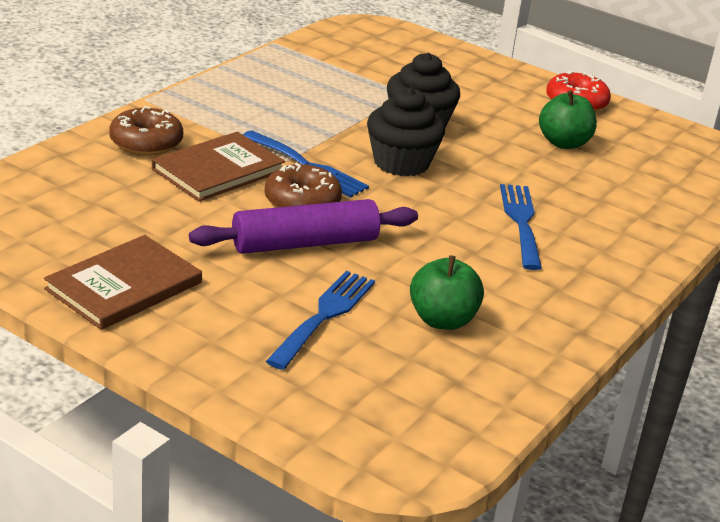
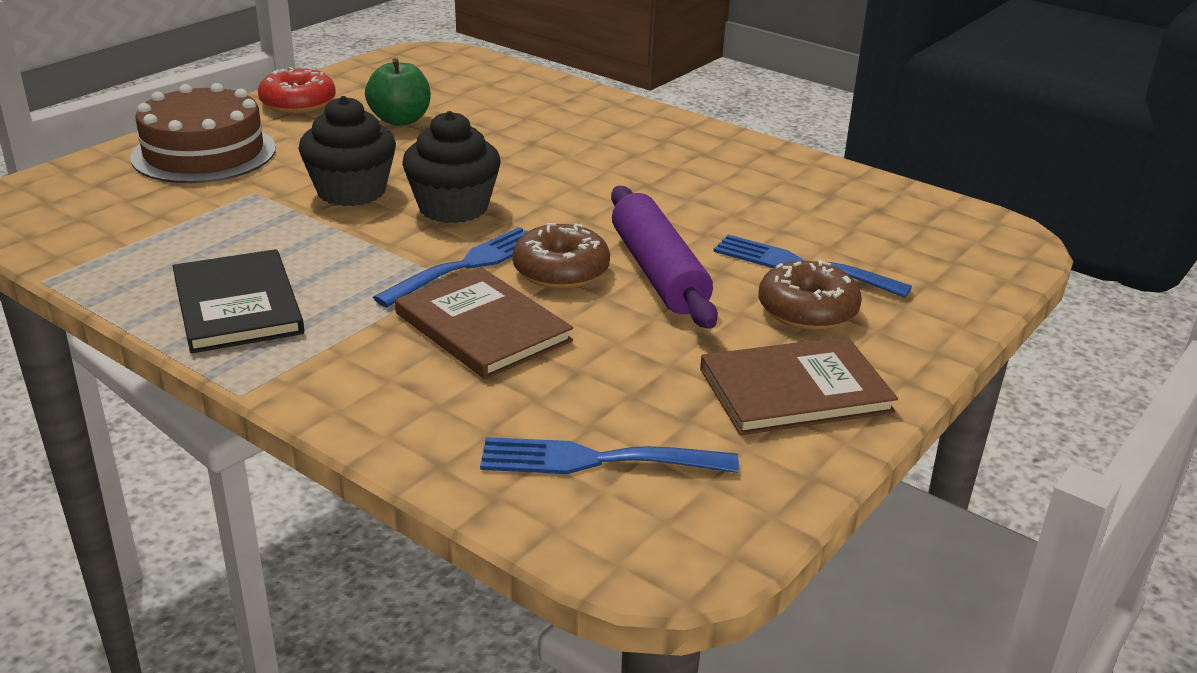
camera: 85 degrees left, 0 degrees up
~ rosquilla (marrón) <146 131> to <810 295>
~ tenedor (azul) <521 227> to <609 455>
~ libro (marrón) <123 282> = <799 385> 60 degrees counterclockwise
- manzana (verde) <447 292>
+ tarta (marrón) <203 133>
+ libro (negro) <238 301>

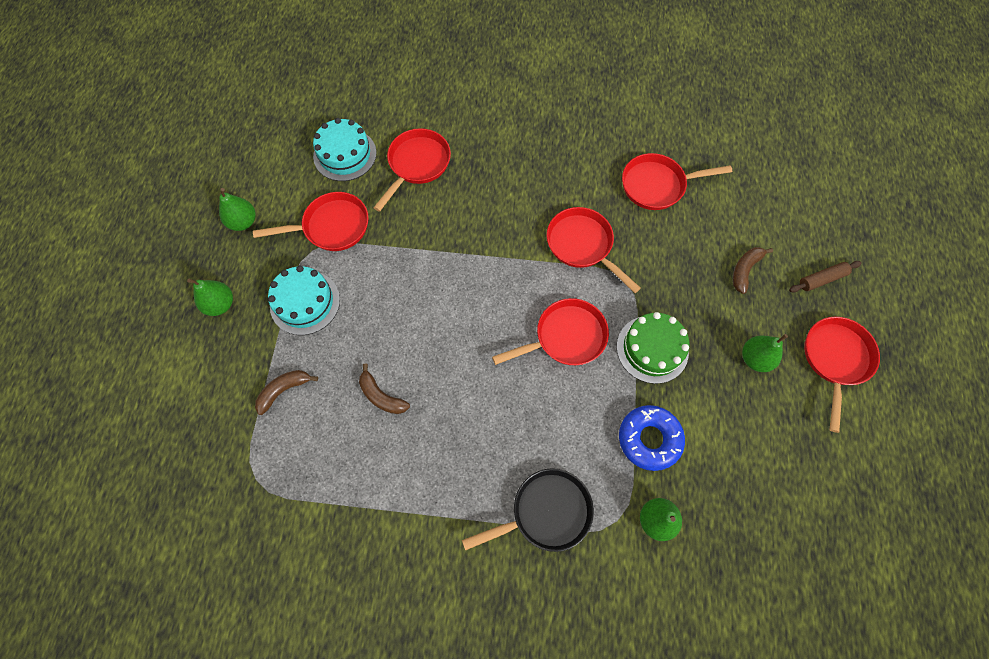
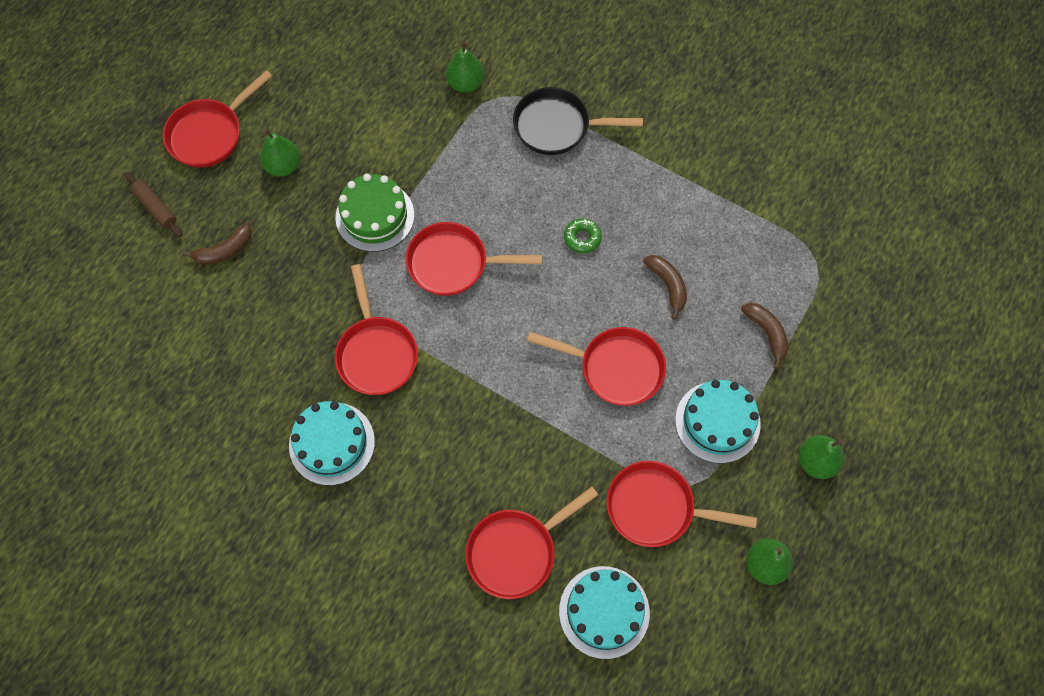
camera: 155 degrees left, 0 degrees up
~ sartén (rojo) <677 181> to <596 366>
~ rodillo (marrón) <825 276> = <153 204> 45 degrees clockwise
~ plátano (marrón) <286 392> = <765 336> 105 degrees counterclockwise
- rosquilla (azul) <652 438>
+ rosquilla (verde) <583 235>
+ tarta (turquesa) <332 443>

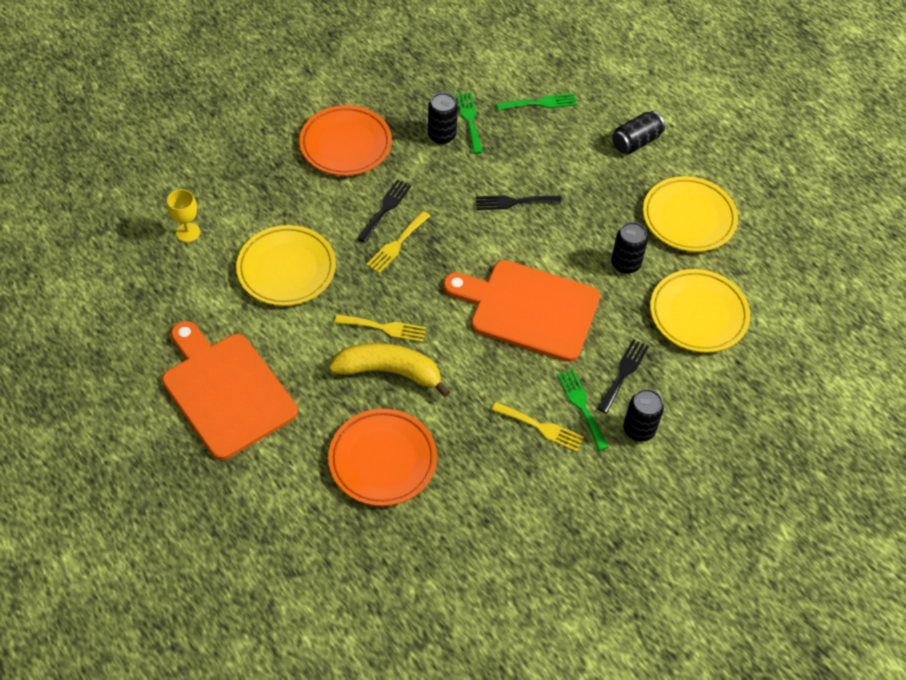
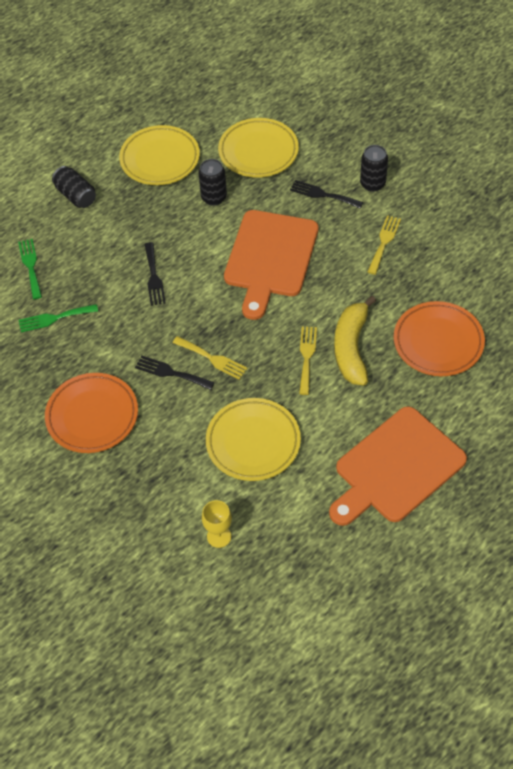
camera: 90 degrees left, 0 degrees up
- lata (negro) <443 118>
- tenedor (verde) <583 410>

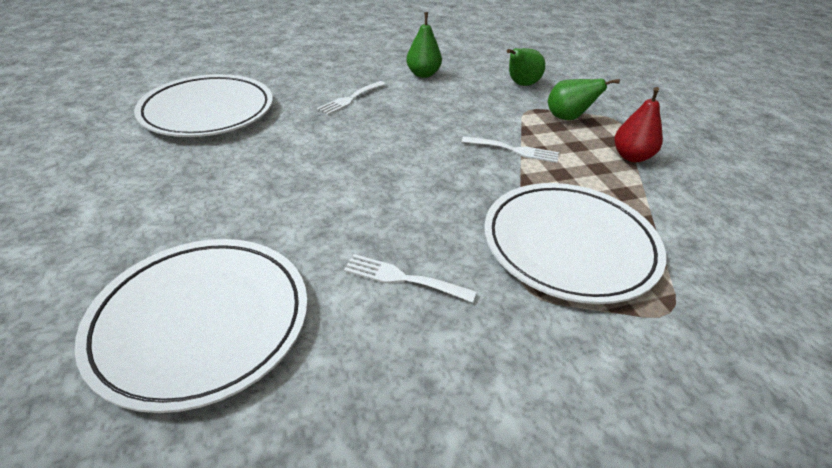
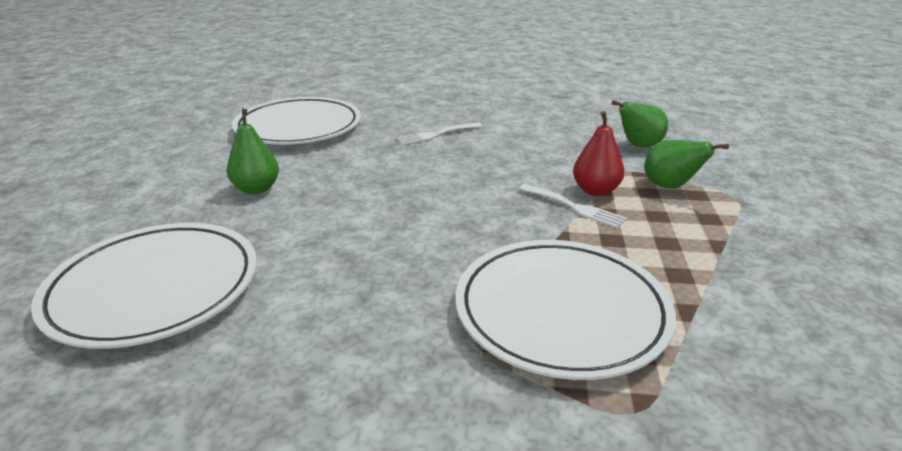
camera: 25 degrees right, 10 degrees down
~ pera (verde) <424 45> to <253 151>
~ pera (rojo) <639 124> to <599 153>
- tenedor (blanco) <410 278>

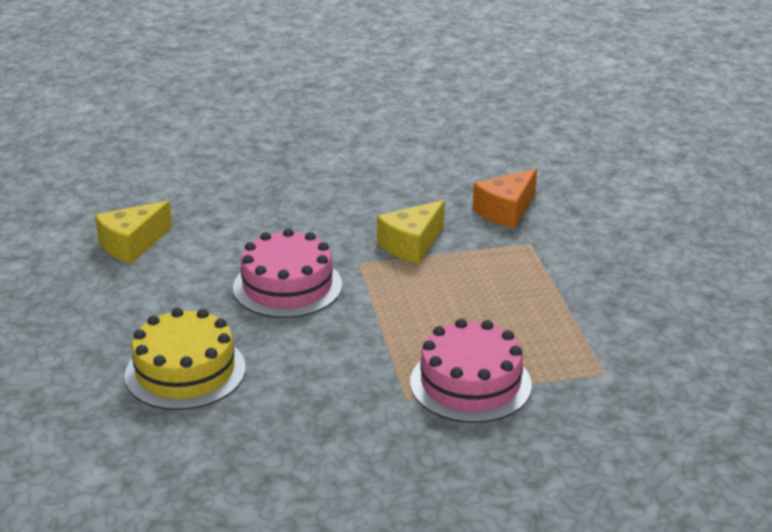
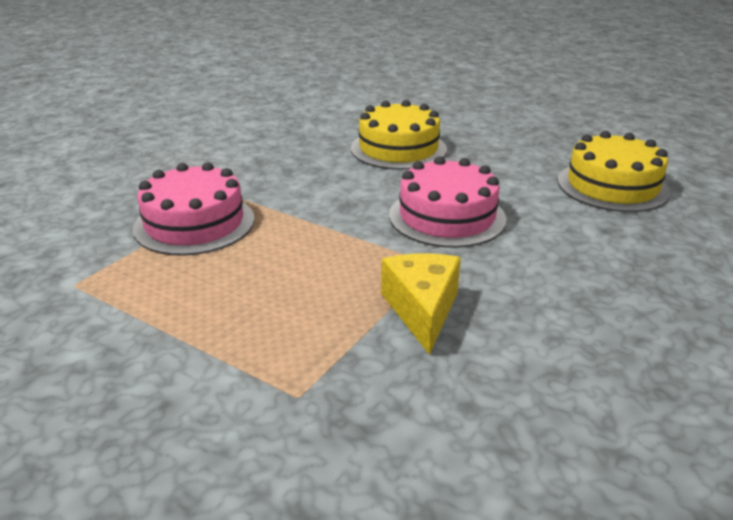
camera: 135 degrees right, 0 degrees up
- queso (naranja) <505 199>
~ queso (amarillo) <133 232> to tarta (amarillo) <614 171>

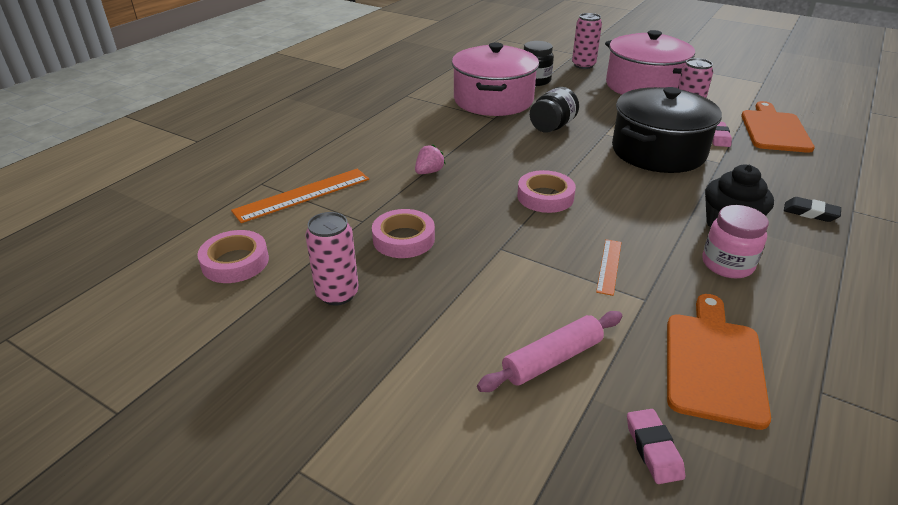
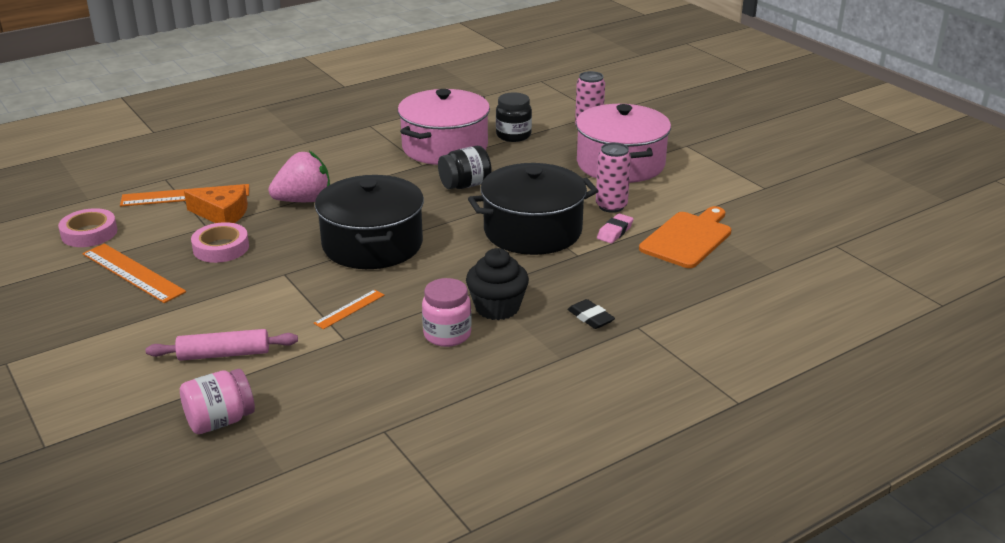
camera: 25 degrees right, 5 degrees down
~ fresa (rosa) <430 159> = <299 176> x1.93
~ cinta adhesiva (rosa) <546 191> to olla (negro) <369 222>
~ lata (rosa) <332 258> to regla (naranja) <134 273>
- tabla de cortar (naranja) <719 362>
~ goma de borrar (rosa) <656 446> to tarro (rosa) <217 401>
+ queso (naranja) <216 204>

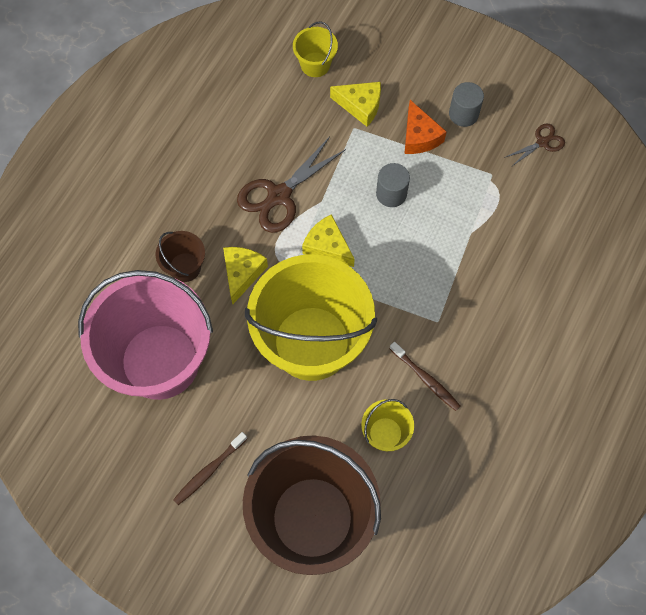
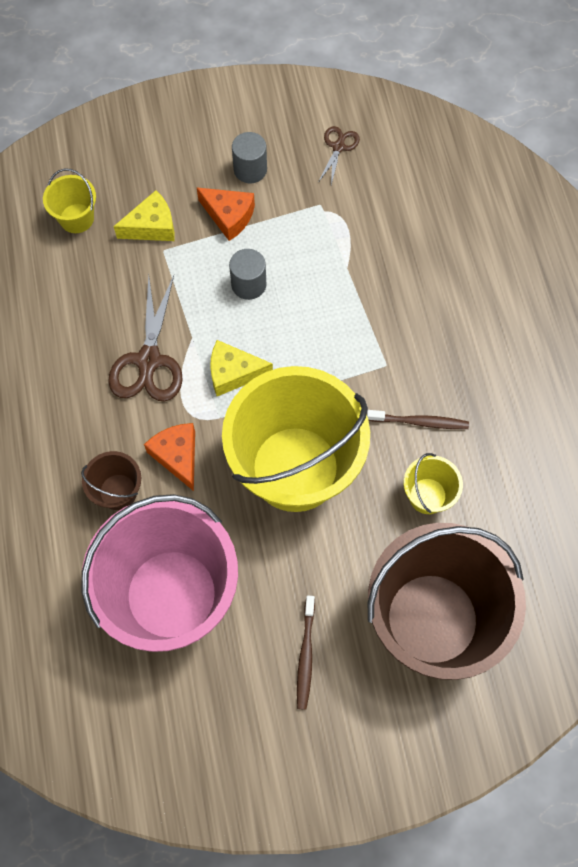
camera: 40 degrees left, 0 degrees up
~ queso (amarillo) <245 275> to queso (naranja) <169 457>

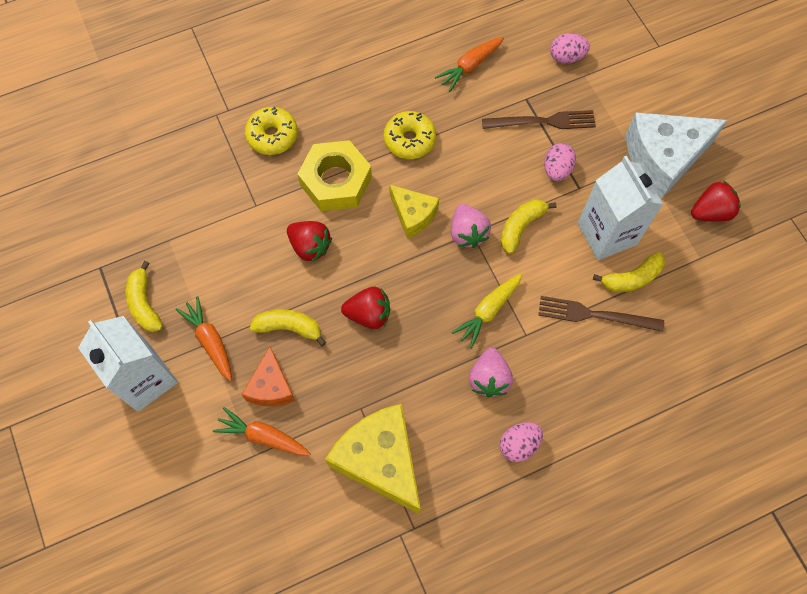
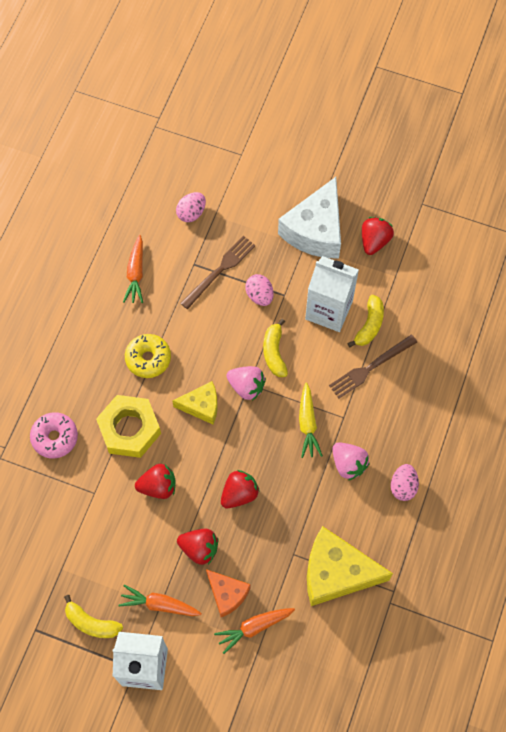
camera: 45 degrees left, 0 degrees up
~ rosquilla (amarillo) <271 131> to rosquilla (rosa) <54 435>
~ plátano (amarillo) <288 327> to fresa (rojo) <197 547>

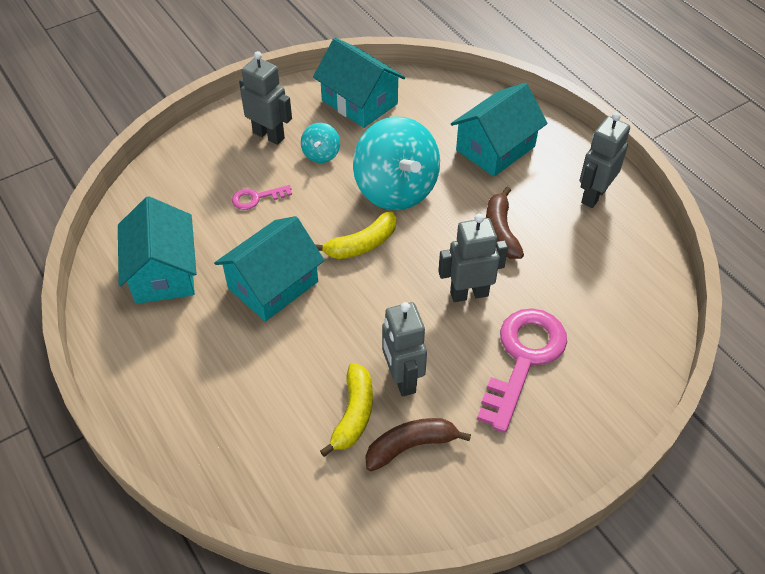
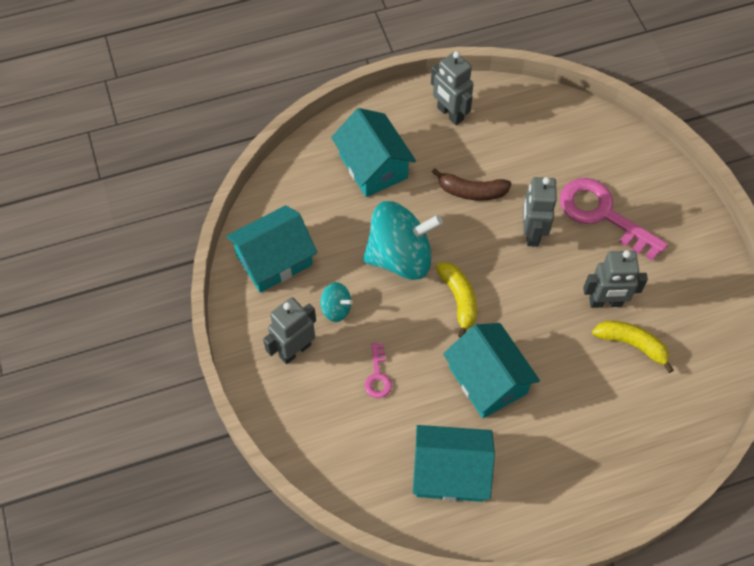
camera: 75 degrees left, 10 degrees up
- plátano (marrón) <418 445>

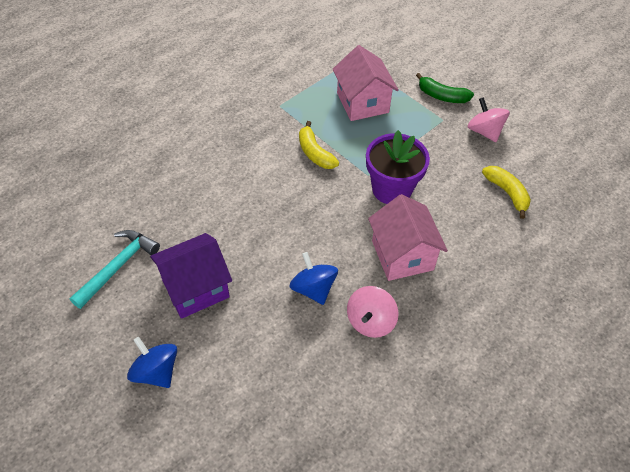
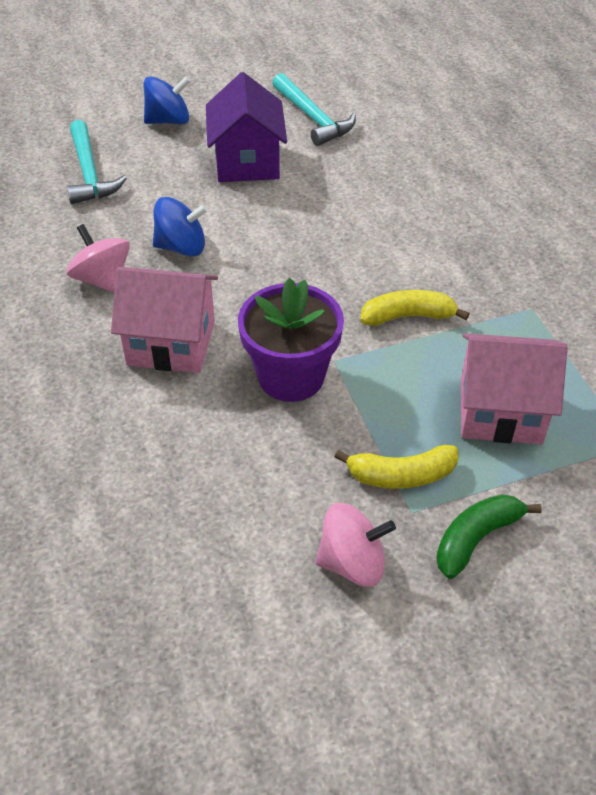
camera: 115 degrees right, 5 degrees down
~ plátano (amarillo) <506 192> to <397 467>
+ martillo (turquesa) <97 162>

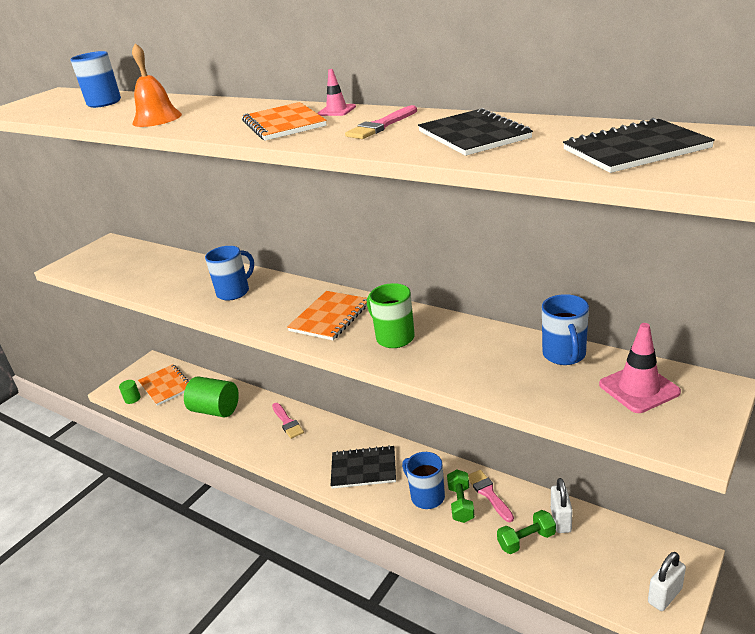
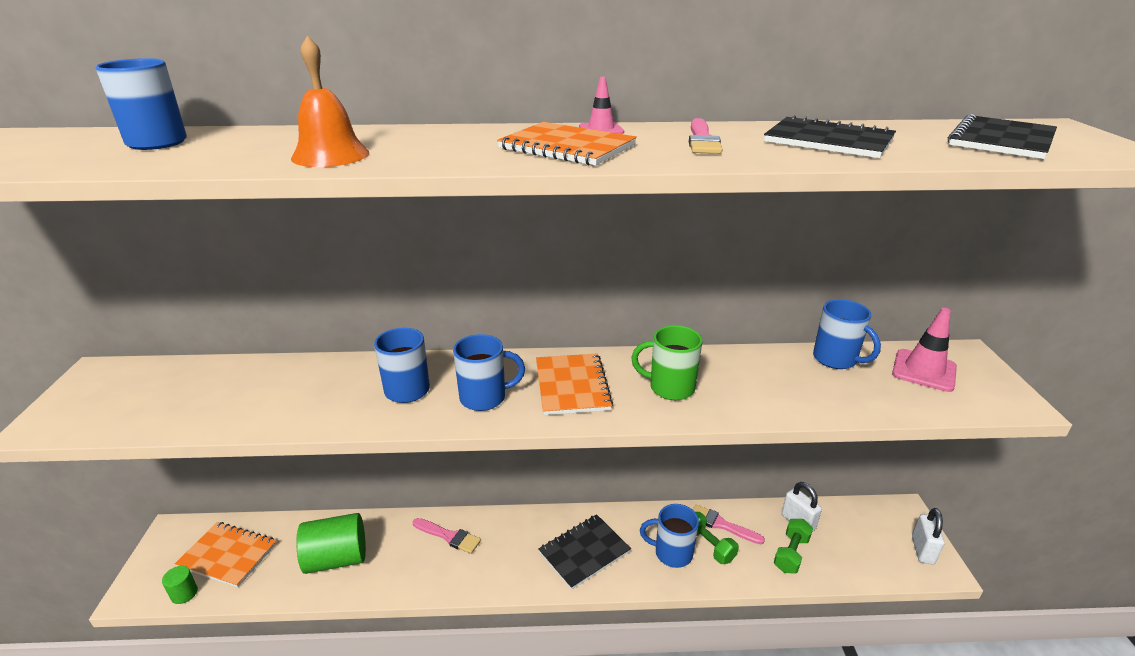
camera: 40 degrees left, 0 degrees up
+ taza (azul) <489 372>

